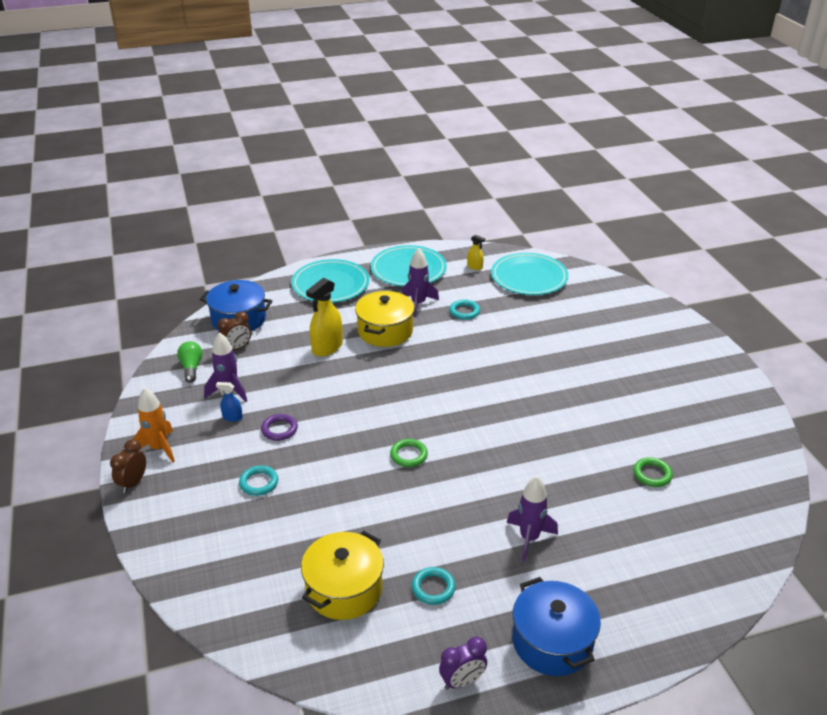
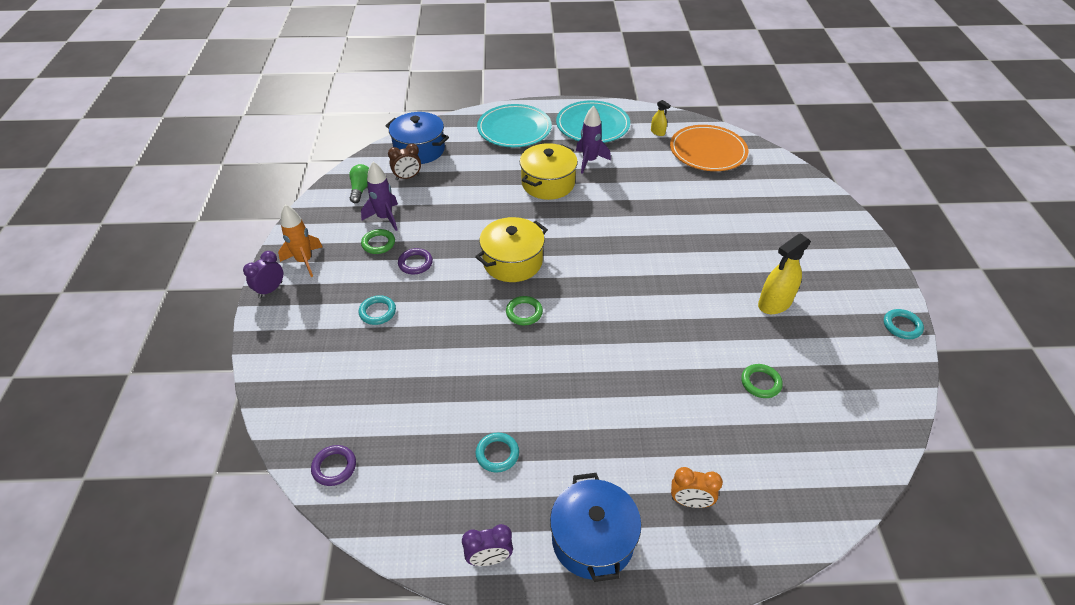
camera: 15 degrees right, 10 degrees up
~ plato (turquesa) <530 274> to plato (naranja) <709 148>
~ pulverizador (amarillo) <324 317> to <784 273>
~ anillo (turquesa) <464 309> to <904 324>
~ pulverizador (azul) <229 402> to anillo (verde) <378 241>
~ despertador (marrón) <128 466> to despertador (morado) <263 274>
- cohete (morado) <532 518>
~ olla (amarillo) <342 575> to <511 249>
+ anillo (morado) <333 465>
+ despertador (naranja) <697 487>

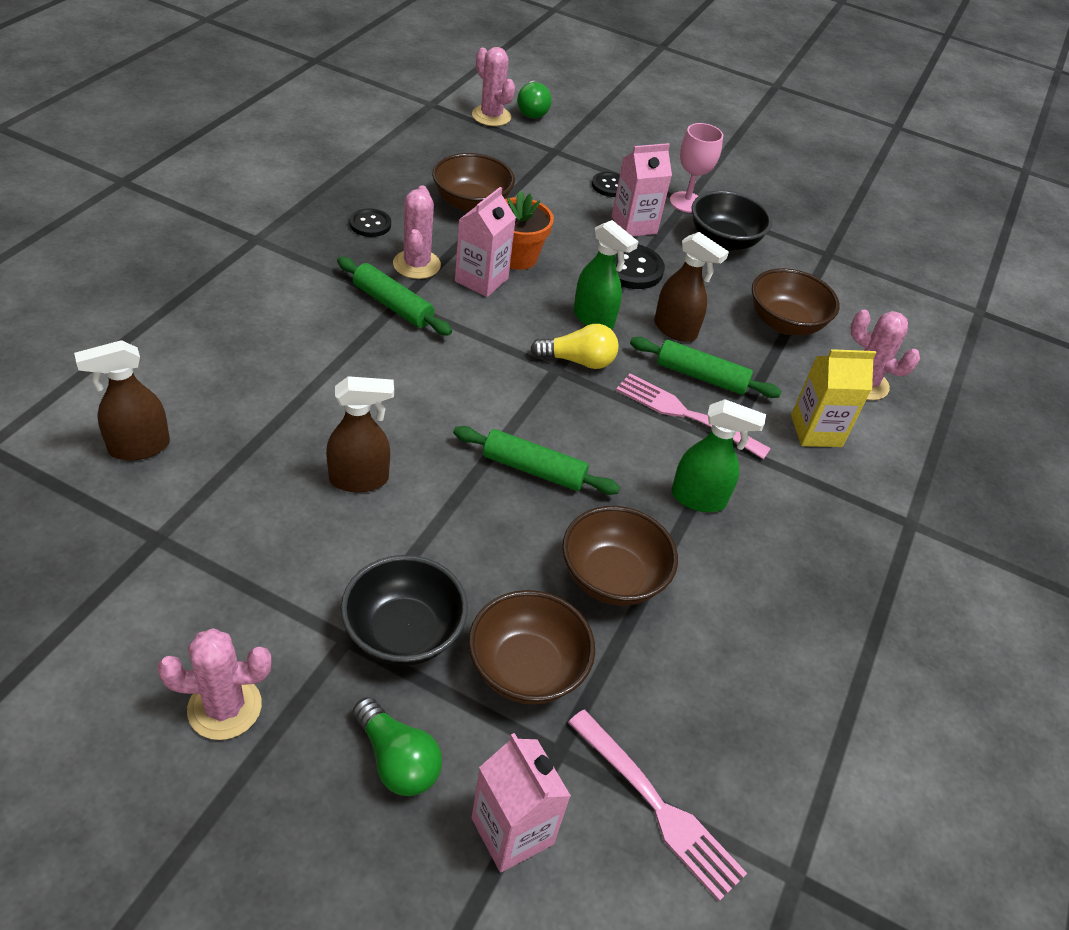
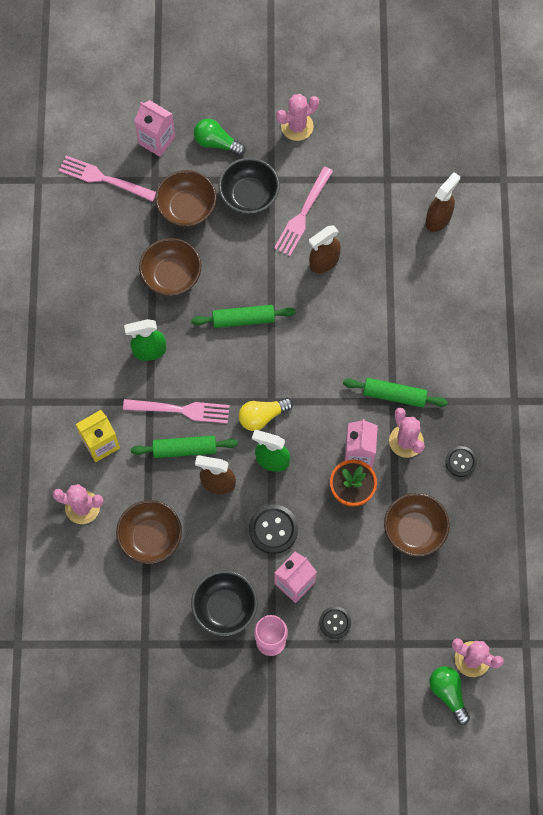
camera: 160 degrees right, 25 degrees up
+ tenedor (rosa) <303 211>

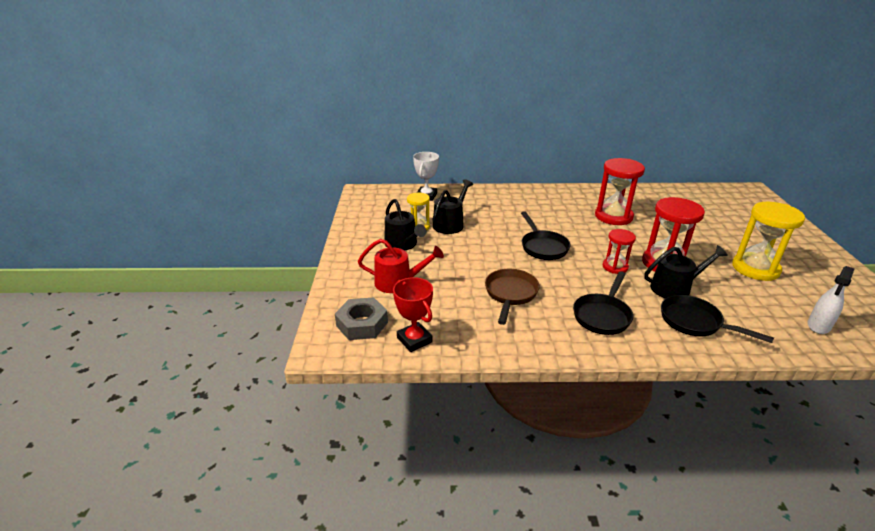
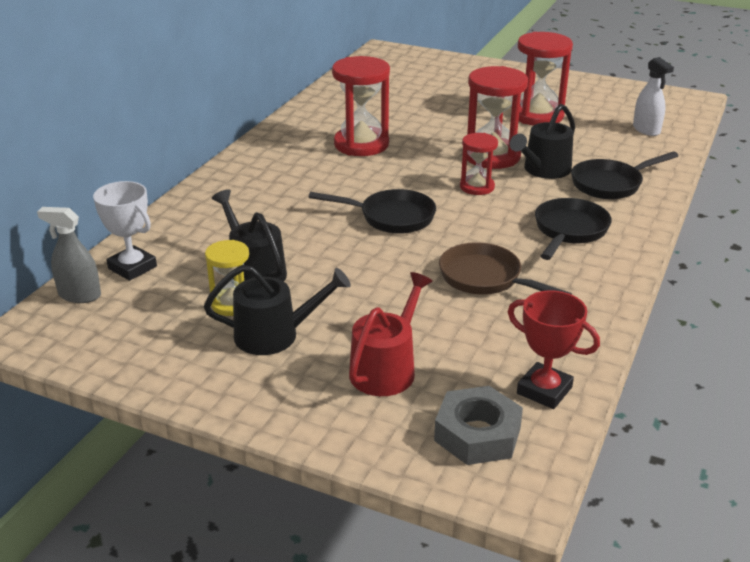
camera: 65 degrees left, 0 degrees up
~ reloj de arena (amarillo) <768 241> to reloj de arena (rojo) <545 78>
~ regadera (negro) <686 272> = <542 141> 150 degrees counterclockwise
~ sartén (negro) <603 303> = <573 229> 120 degrees counterclockwise
~ trofeo (rojo) <413 314> = <554 349> 45 degrees clockwise
+ pulverizador (gris) <69 255>

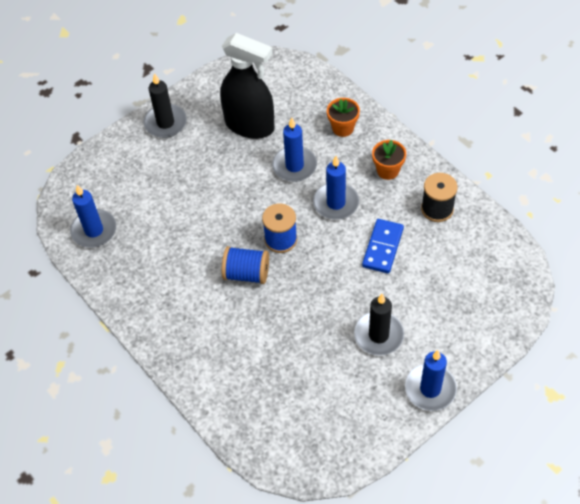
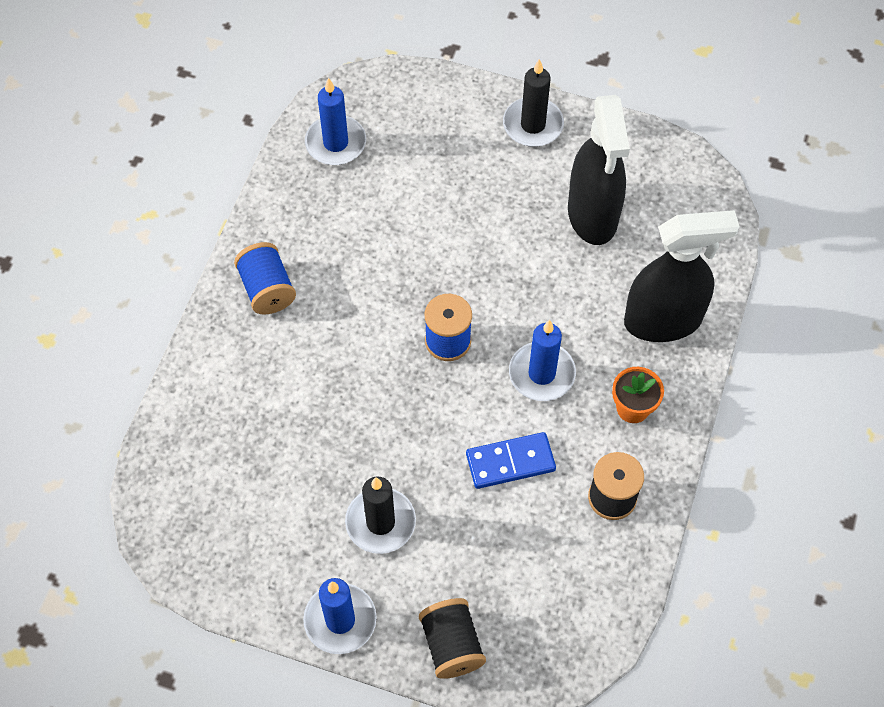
camera: 55 degrees right, 5 degrees up
~ maceta (naranja) <343 117> to pulverizador (negro) <682 276>
- vela (azul) <294 150>
~ carrete (azul) <245 265> to <265 278>
+ carrete (negro) <452 638>

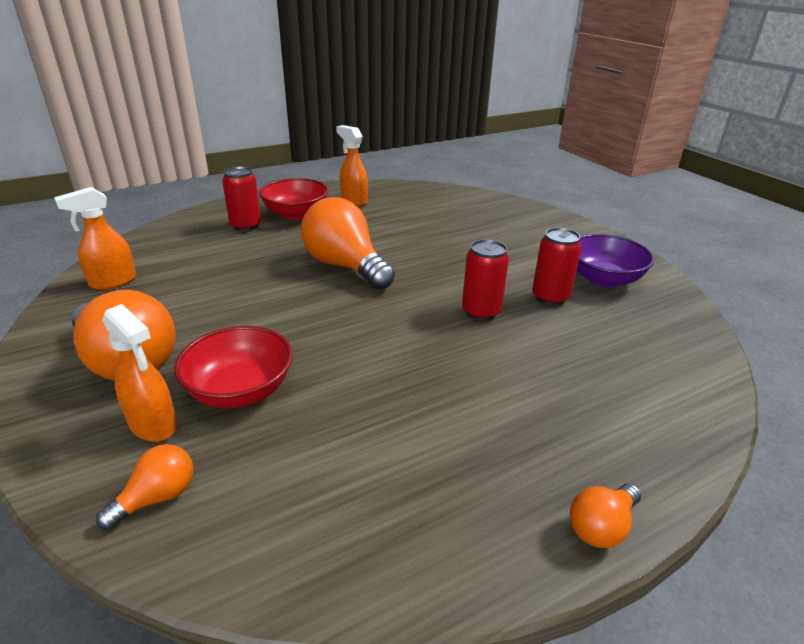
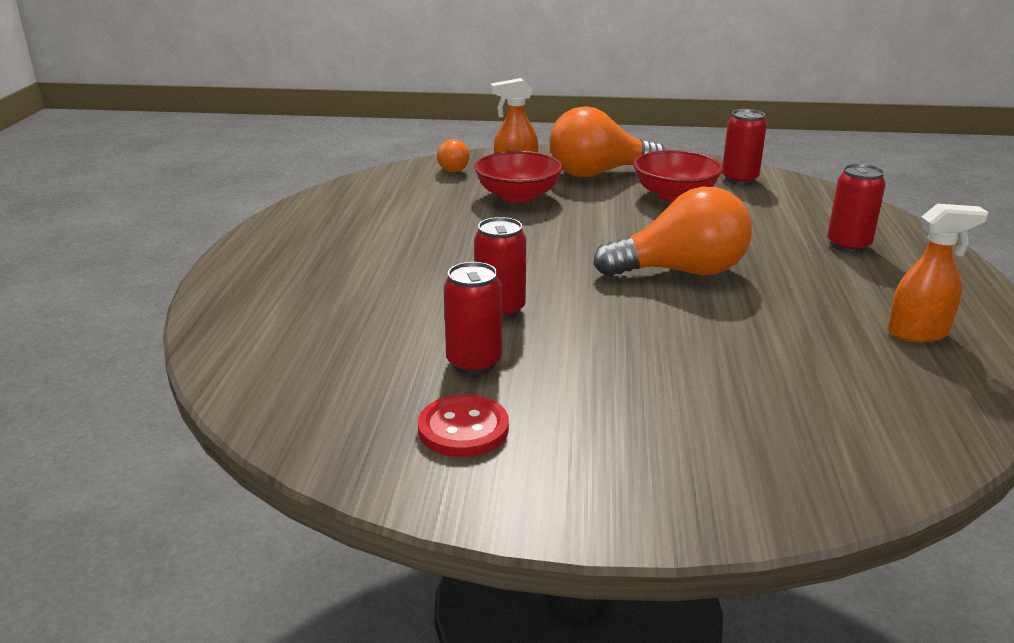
camera: 125 degrees right, 5 degrees down
~ cuenco (rojo) <294 199> to <678 176>
~ pulverizador (naranja) <95 238> to lata (rojo) <744 147>
~ cuenco (morado) <615 260> to botón (rojo) <463 425>
- bombilla (naranja) <605 515>

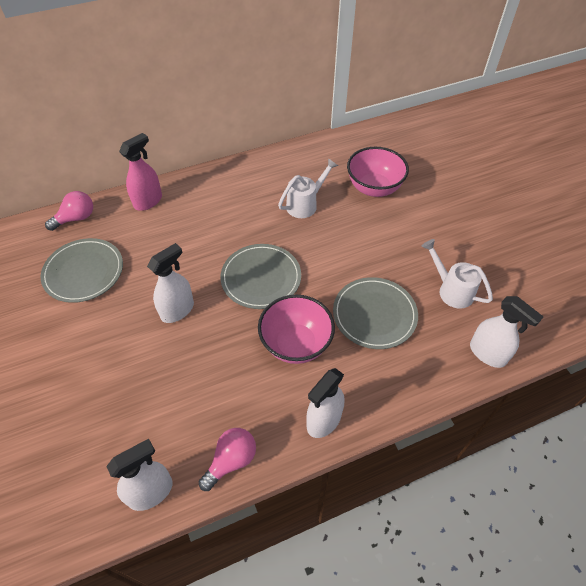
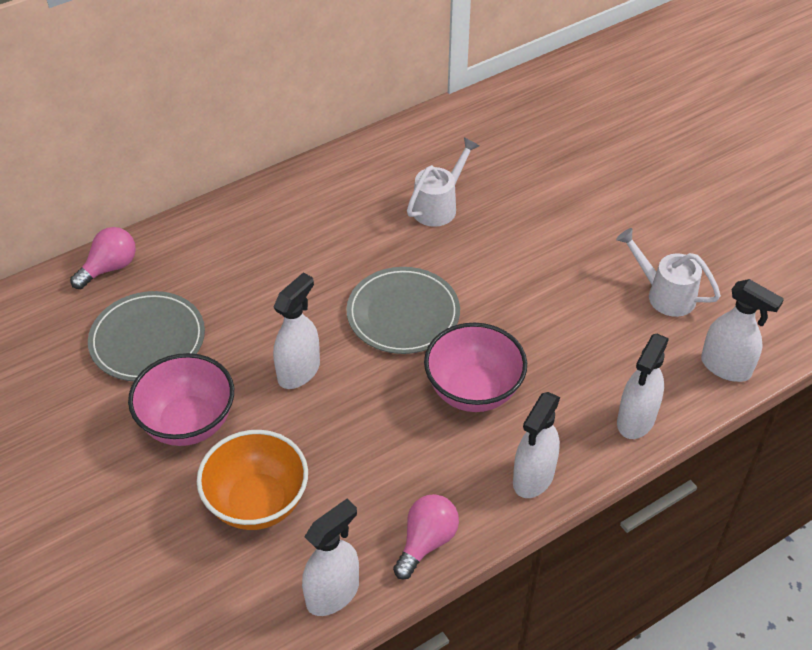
camera: 10 degrees left, 5 degrees down
- pulverizador (rosa) <140 172>
~ cuenco (rosa) <378 172> to <181 399>
- plato (gris) <375 313>
+ pulverizador (blanco) <643 386>
+ cuenco (naranja) <252 480>

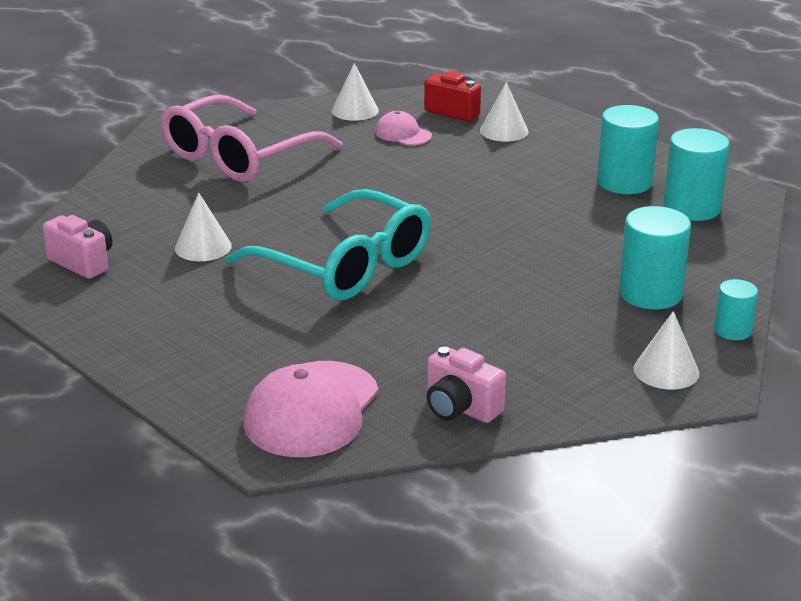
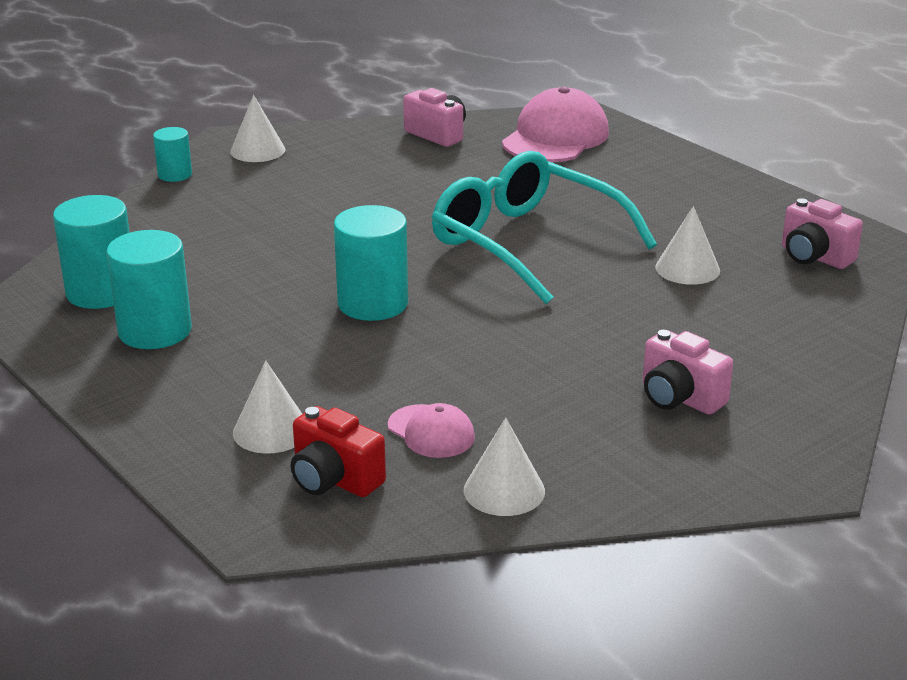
camera: 175 degrees left, 0 degrees up
~ gafas (rosa) <252 138> to cámara (rosa) <688 372>
~ cilindro (turquesa) <655 258> to <371 263>

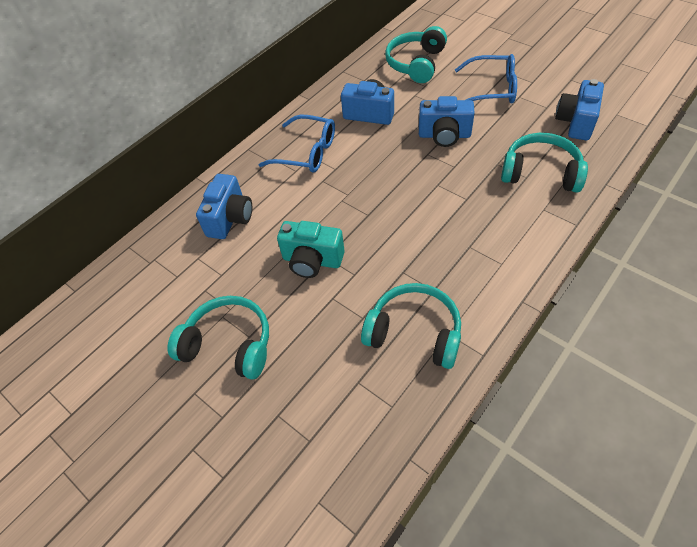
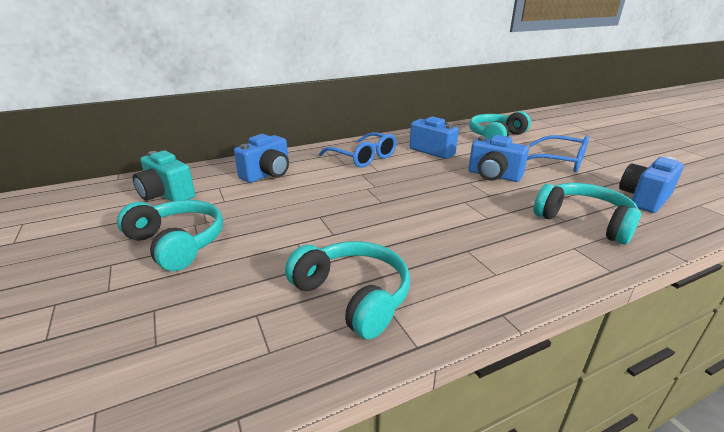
camera: 20 degrees right, 25 degrees down
~ cámara (turquesa) <311 249> to <164 176>

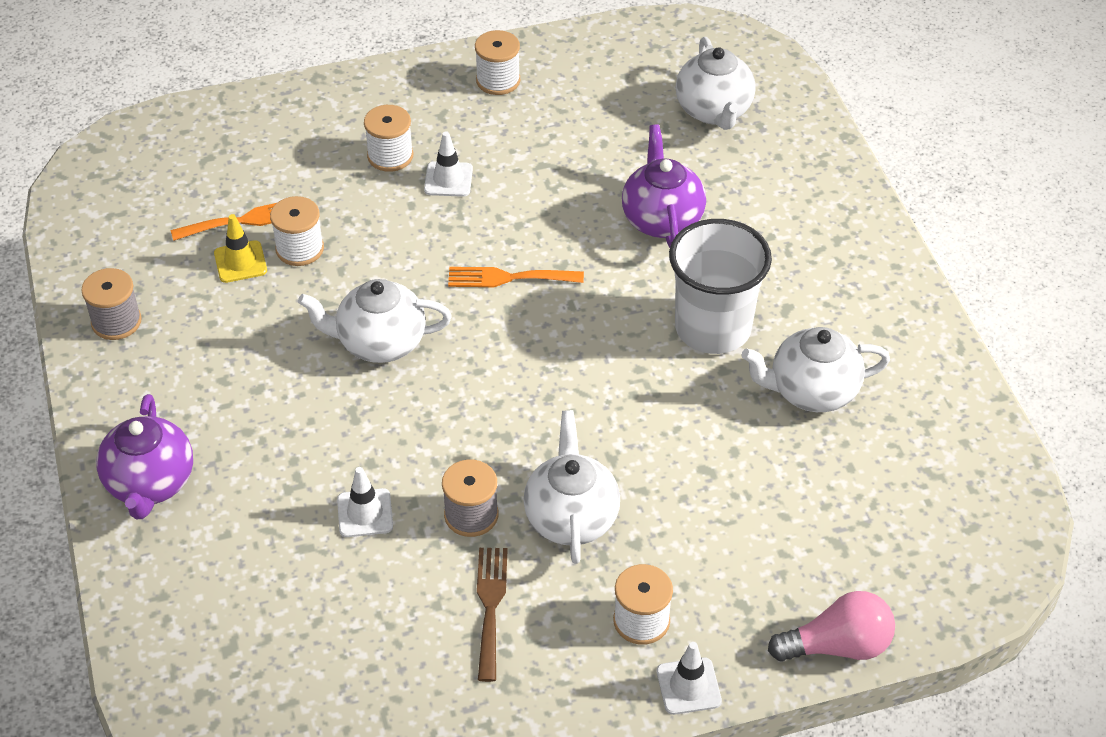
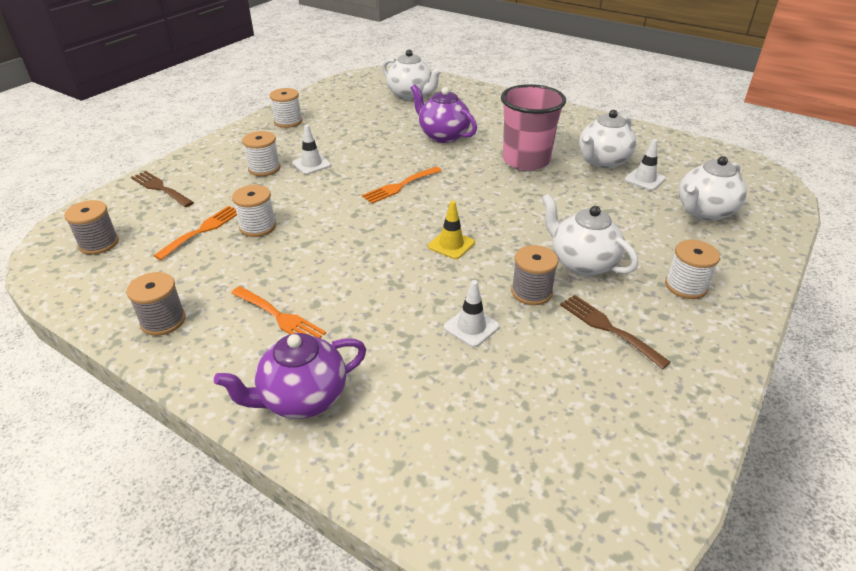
camera: 40 degrees left, 10 degrees down
~ cono de tráfico (amarillo) <240 248> to <451 230>
~ vaso (blanco) <720 286> to vaso (rosa) <533 127>
~ tetera (blanco) <375 321> to <713 188>
~ tetera (morado) <144 456> = <290 376> 105 degrees clockwise
- bombilla (rosa) <831 626>
~ cono de tráfico (blanco) <689 678> to <645 164>
+ tenedor (marrón) <162 189>
+ carrete (gris) <91 227>
+ tenedor (naranja) <278 312>

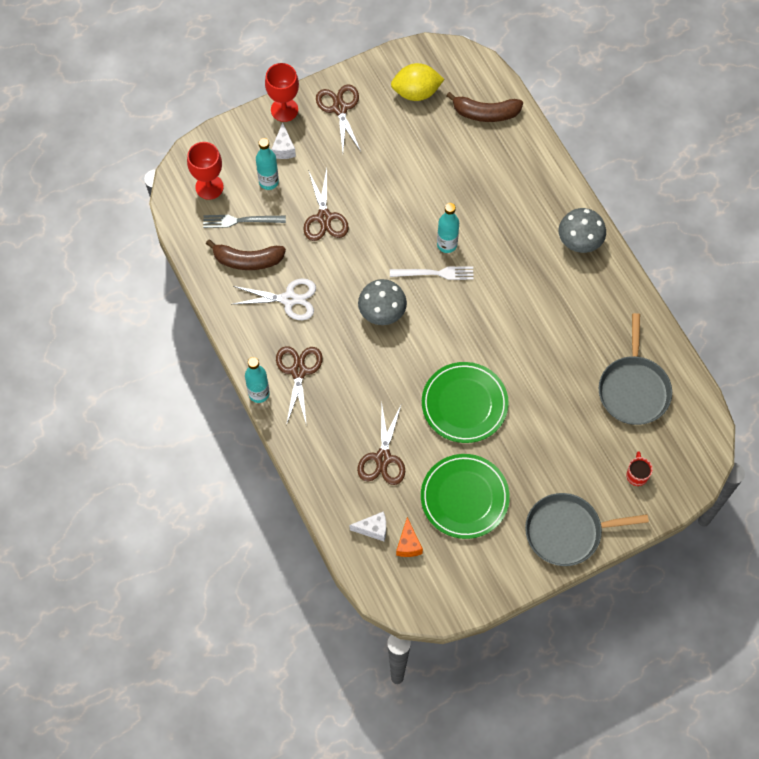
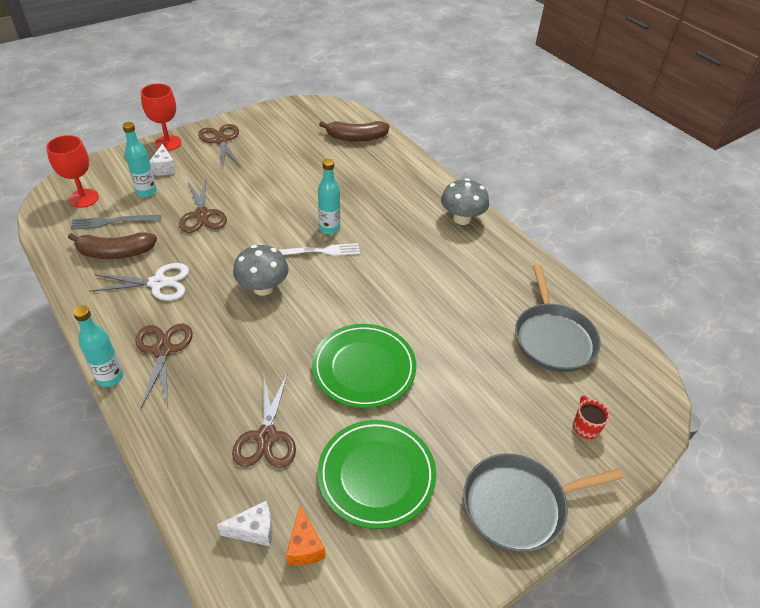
camera: 10 degrees left, 20 degrees down
- limón (amarillo) <417 82>

